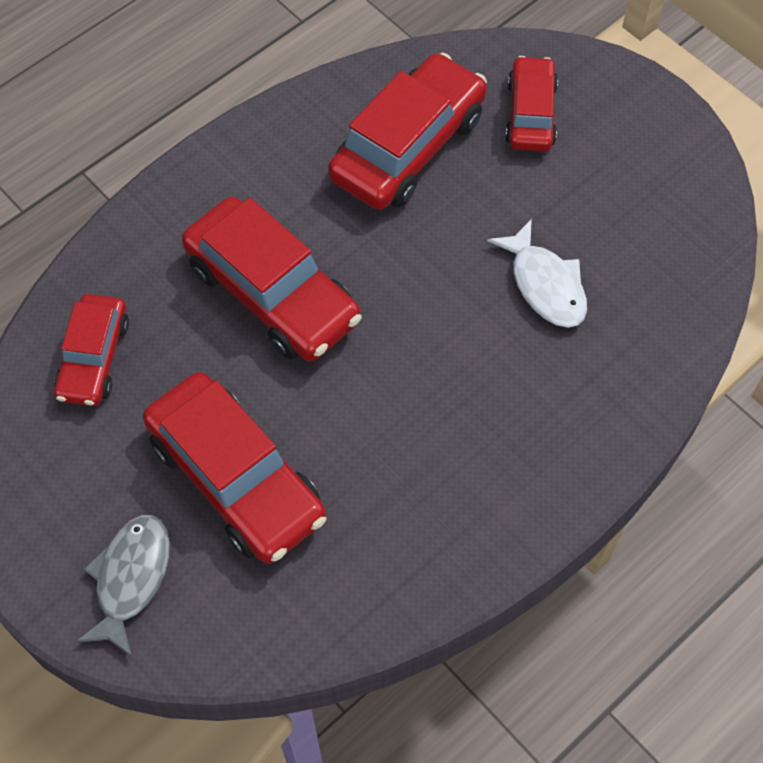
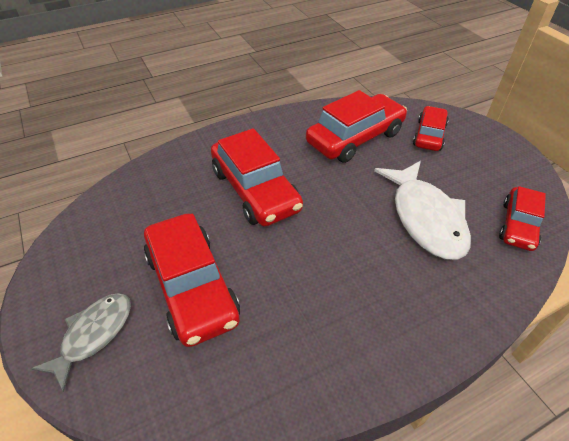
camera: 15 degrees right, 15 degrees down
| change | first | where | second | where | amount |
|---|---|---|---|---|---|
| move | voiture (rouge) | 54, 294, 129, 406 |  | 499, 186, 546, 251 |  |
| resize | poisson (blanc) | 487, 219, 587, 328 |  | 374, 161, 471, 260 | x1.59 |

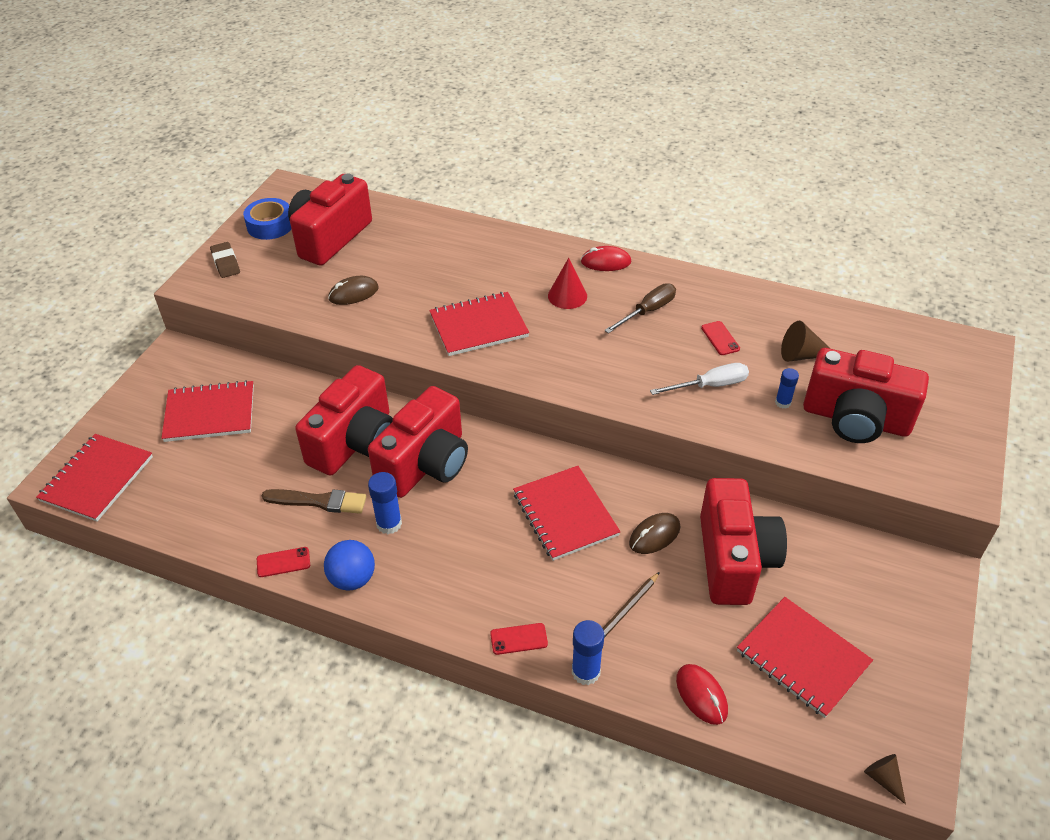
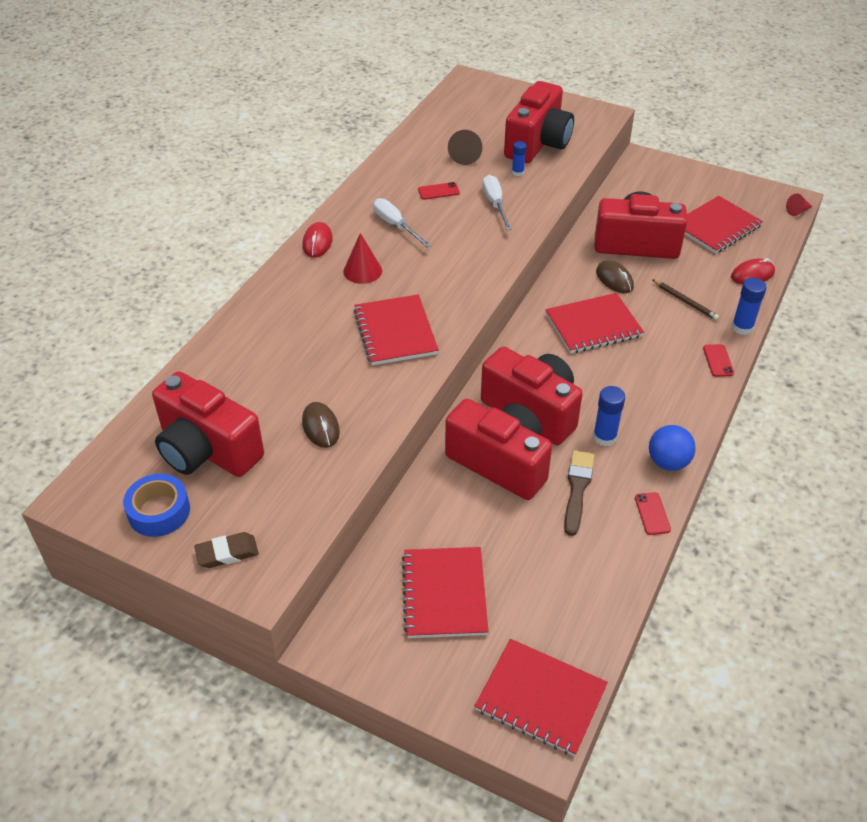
camera: 85 degrees left, 0 degrees up
| change | first | where | second | where | amount |
|---|---|---|---|---|---|
| recolor | tournevis (marron) | 604, 284, 676, 333 | tournevis (blanc) | 373, 198, 431, 247 |  |
| recolor | cône (marron) | 864, 754, 906, 805 | cône (rouge) | 786, 193, 813, 216 |  |

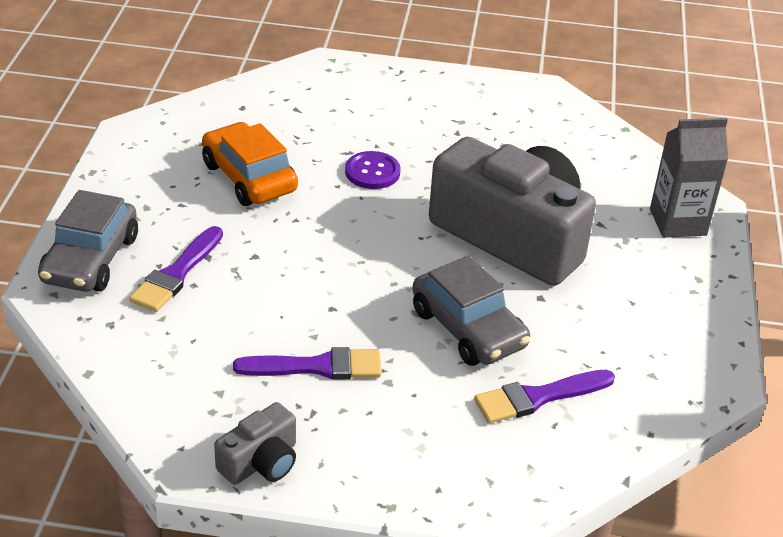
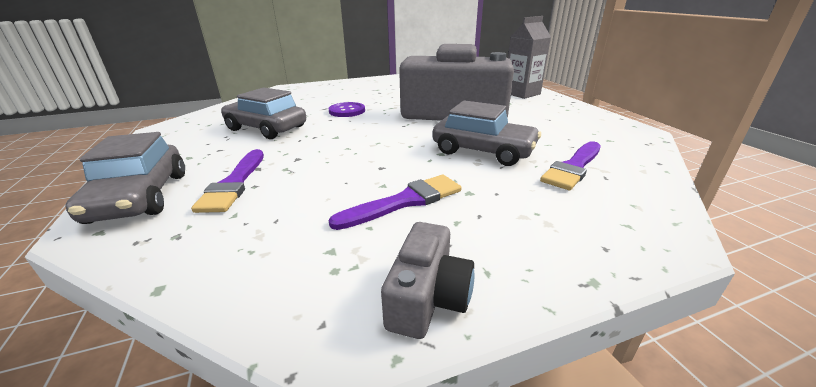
camera: 25 degrees left, 10 degrees down
| change | first | where | second | where | amount |
|---|---|---|---|---|---|
| recolor | voiture (orange) | 202, 122, 298, 206 | voiture (gris) | 221, 87, 306, 139 |  |

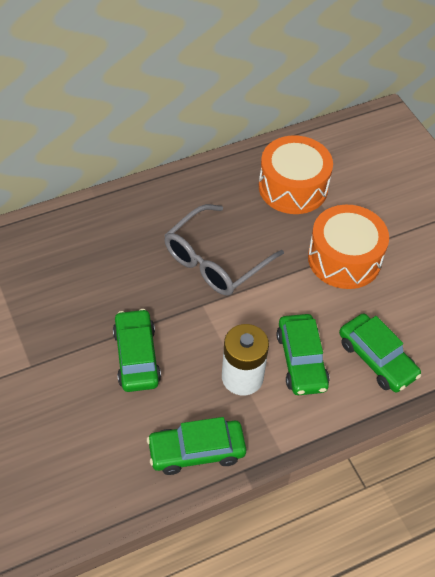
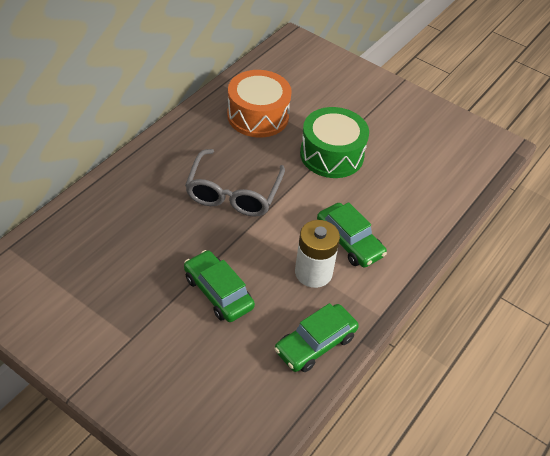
camera: 30 degrees left, 5 degrees down
| change | first | where | second | where | amount |
|---|---|---|---|---|---|
| recolor | tambour (orange) | 308, 205, 389, 289 | tambour (vert) | 300, 107, 369, 178 |  |
| delete | voiture (vert) | 339, 313, 421, 393 |  |  |  |

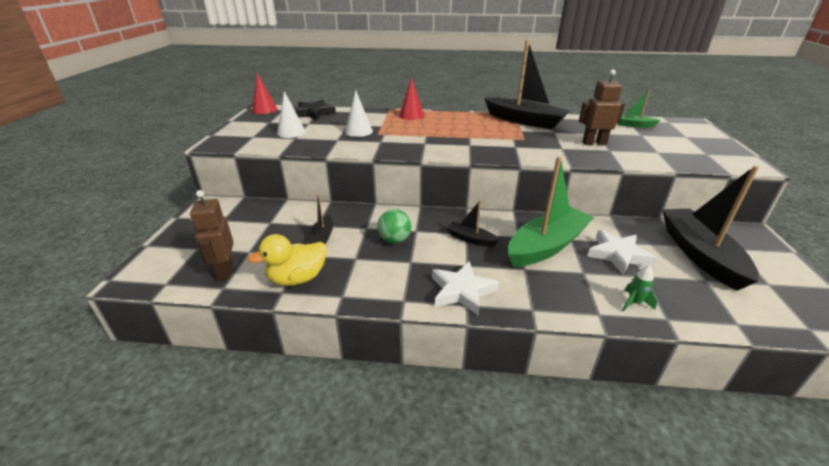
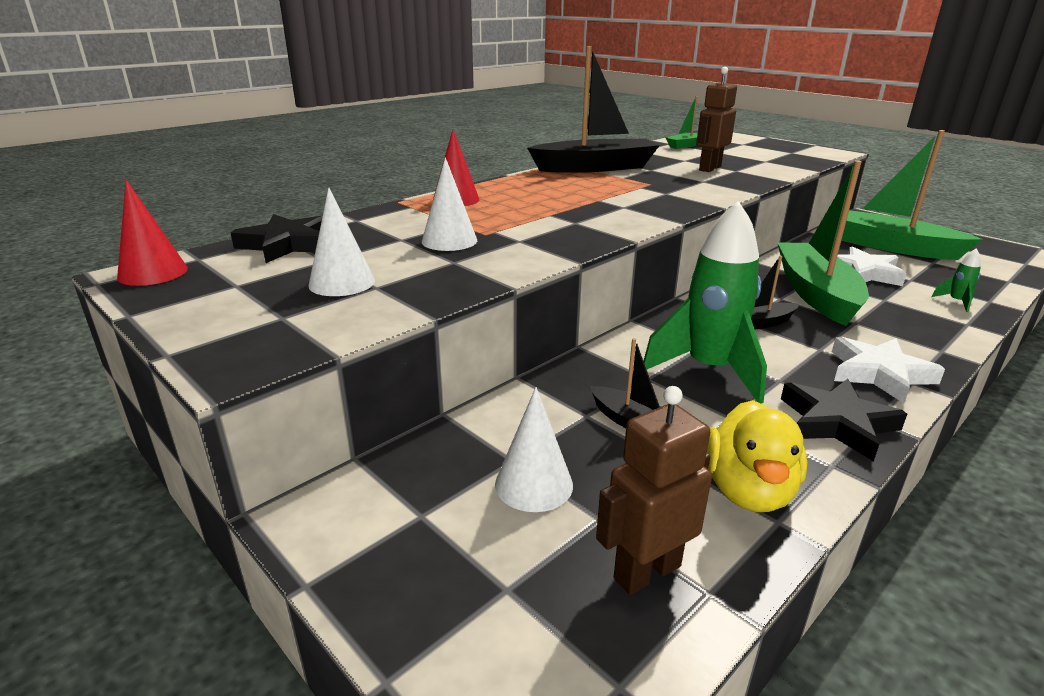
camera: 50 degrees left, 5 degrees down
| change | first | where | second | where | amount |
|---|---|---|---|---|---|
| rotate | robot (marron) | 190, 190, 234, 281 |  | 596, 386, 712, 595 | 120 degrees clockwise |
| replace | balle (vert) | 377, 209, 411, 243 | fusée (vert) | 644, 201, 767, 404 |  |
| recolor | bateau (noir) | 662, 166, 759, 291 | bateau (vert) | 841, 130, 983, 260 |  |
| insert |  |  | cône (blanc) | 495, 387, 573, 512 |  |
| insert |  |  | étoile (noir) | 781, 379, 907, 462 |  |

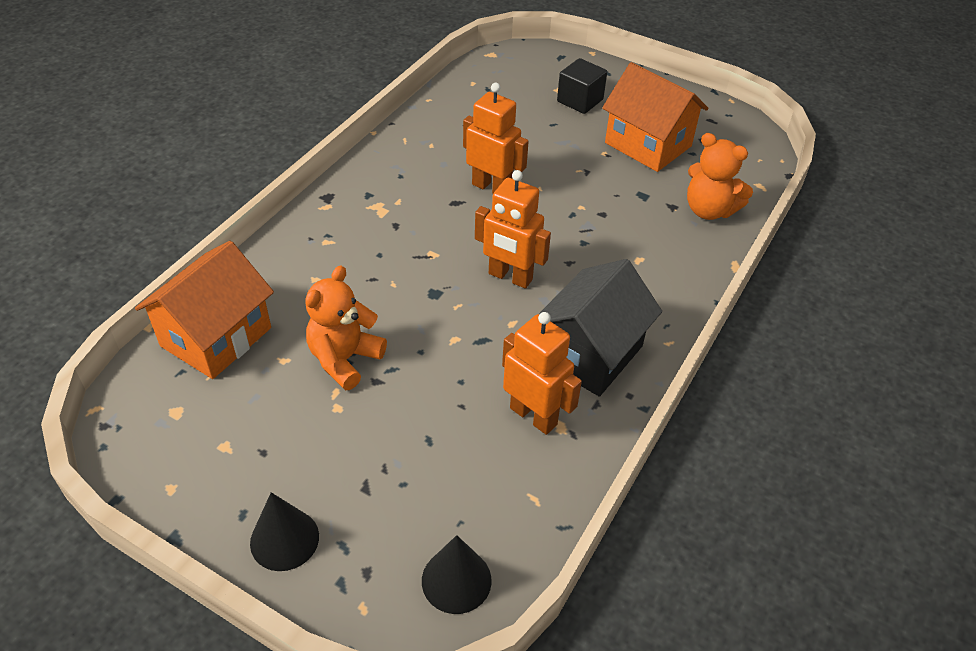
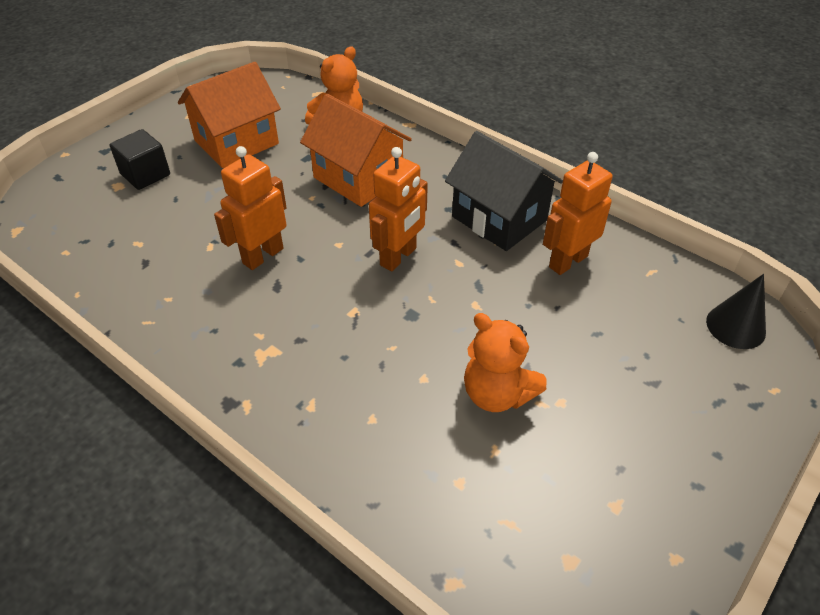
camera: 80 degrees left, 0 degrees up
| change | first | where | second | where | amount |
|---|---|---|---|---|---|
| move | maison (orange) | 135, 241, 274, 379 |  | 300, 94, 412, 207 |  |
| delete | cône (noir) | 250, 492, 319, 571 |  |  |  |

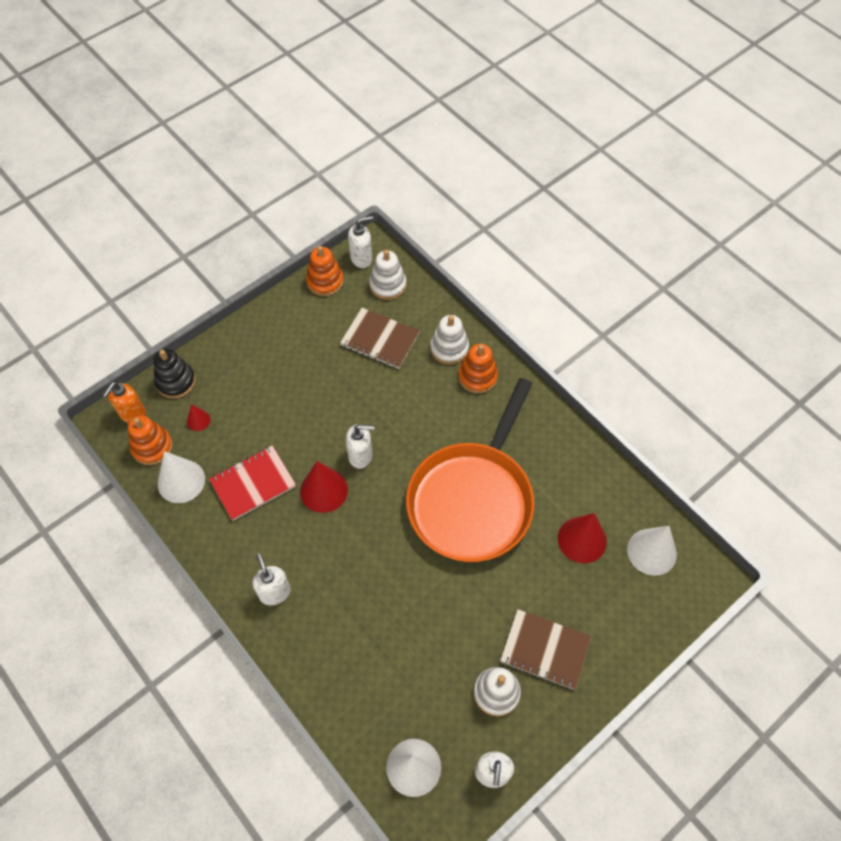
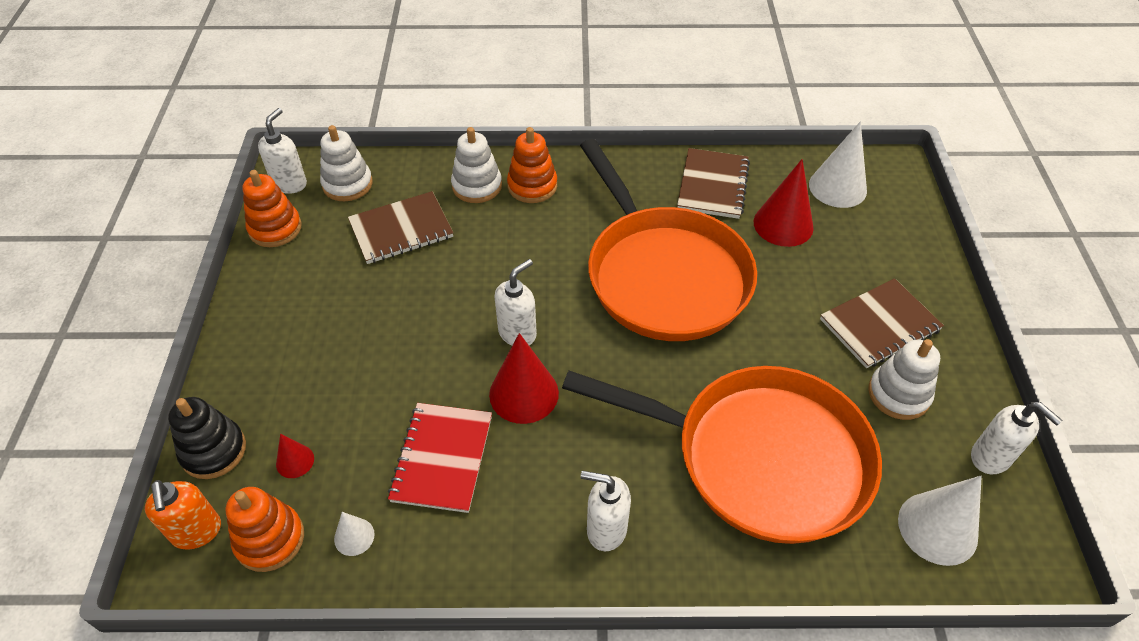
camera: 50 degrees left, 10 degrees down
| change | first | where | second | where | amount |
|---|---|---|---|---|---|
| resize | cône (blanc) | 157, 451, 205, 503 |  | 334, 512, 375, 556 | x0.51 |
| insert |  |  | poêle (orange) | 562, 366, 882, 544 |  |
| insert |  |  | carnet (marron) | 677, 148, 750, 219 |  |

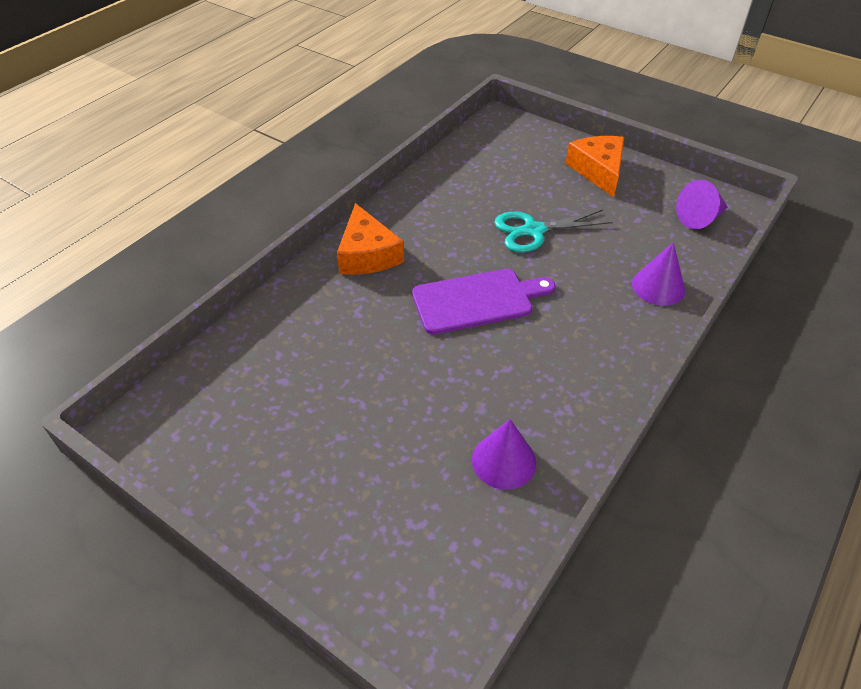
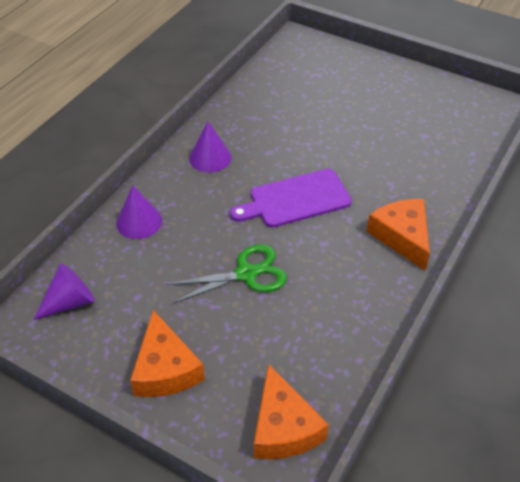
camera: 175 degrees right, 0 degrees up
| change | first | where | second | where | amount |
|---|---|---|---|---|---|
| move | cône (violet) | 472, 419, 536, 490 |  | 189, 121, 231, 172 |  |
| recolor | ciseaux (turquoise) | 495, 210, 613, 253 | ciseaux (vert) | 166, 244, 287, 304 |  |
| insert |  |  | fromage (orange) | 254, 364, 329, 459 |  |

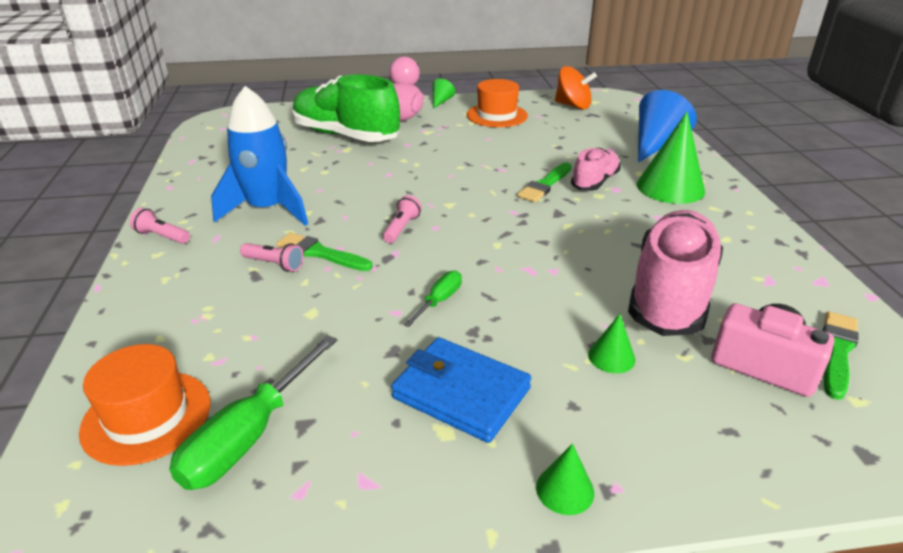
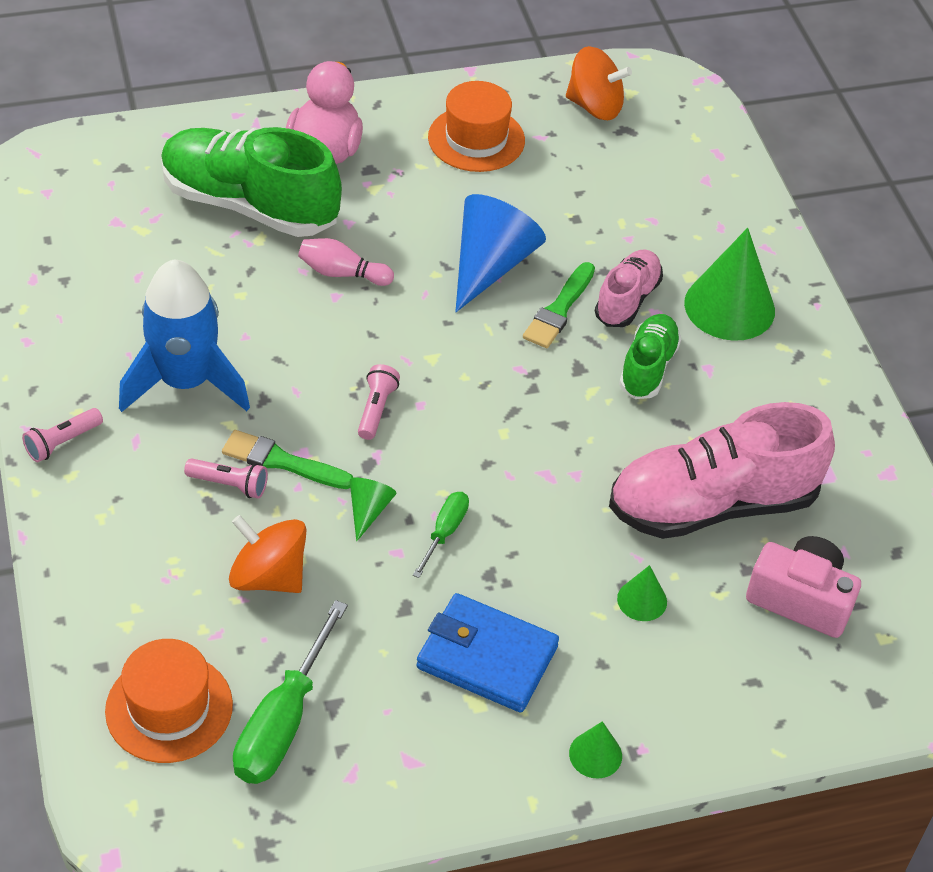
camera: 10 degrees left, 15 degrees up
| change | first | where | second | where | amount |
|---|---|---|---|---|---|
| rotate | lampe de poche (rose) | 130, 208, 190, 244 |  | 22, 408, 103, 462 | 60 degrees counterclockwise |
| move | cône (vert) | 432, 79, 455, 109 |  | 350, 478, 397, 542 |  |
| rotate | chaussure (rose) | 628, 210, 723, 336 |  | 609, 402, 835, 539 | 120 degrees counterclockwise |
| move | cône (bleu) | 638, 90, 697, 162 |  | 455, 194, 546, 312 |  |
| delete | pinceau (vert) | 823, 311, 859, 400 |  |  |  |
| insert |  |  | toupie (orange) | 229, 515, 307, 593 |  |
| insert |  |  | quille (rose) | 298, 238, 394, 286 |  |
| insert |  |  | chaussure (vert) | 619, 314, 681, 399 |  |

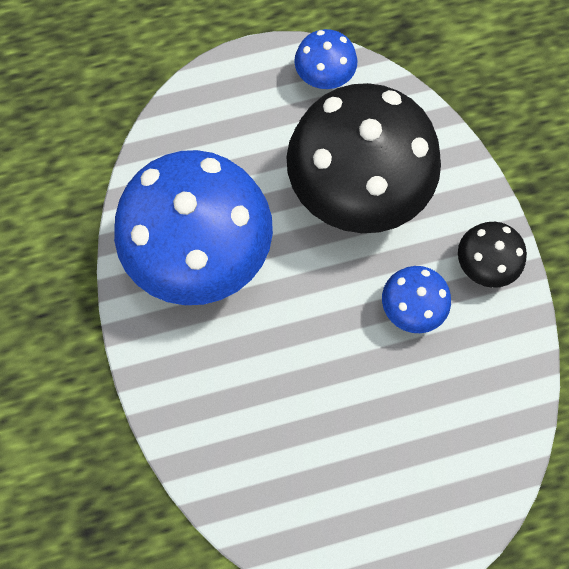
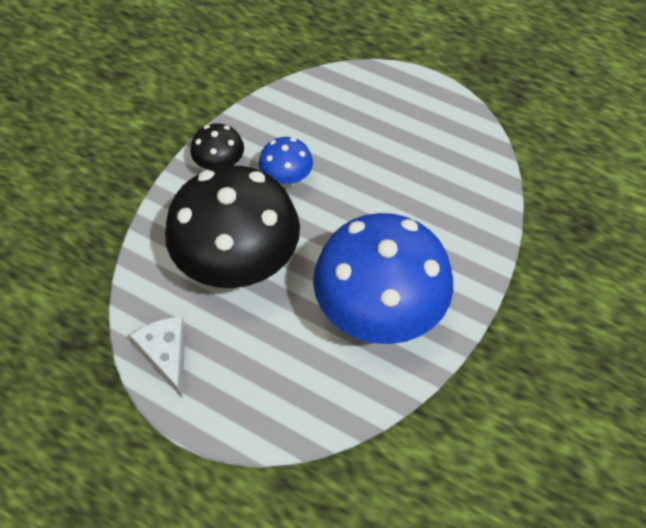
camera: 135 degrees left, 15 degrees down
| change | first | where | second | where | amount |
|---|---|---|---|---|---|
| replace | champignon (bleu) | 294, 29, 357, 89 | fromage (blanc) | 130, 316, 186, 397 |  |

